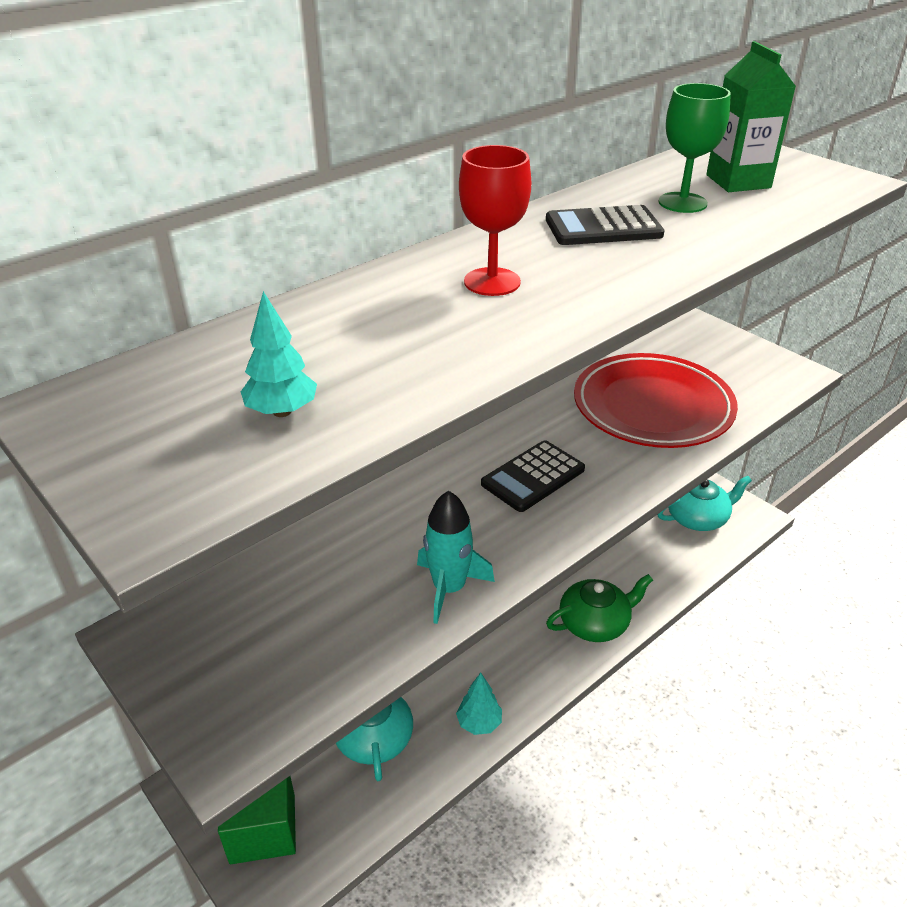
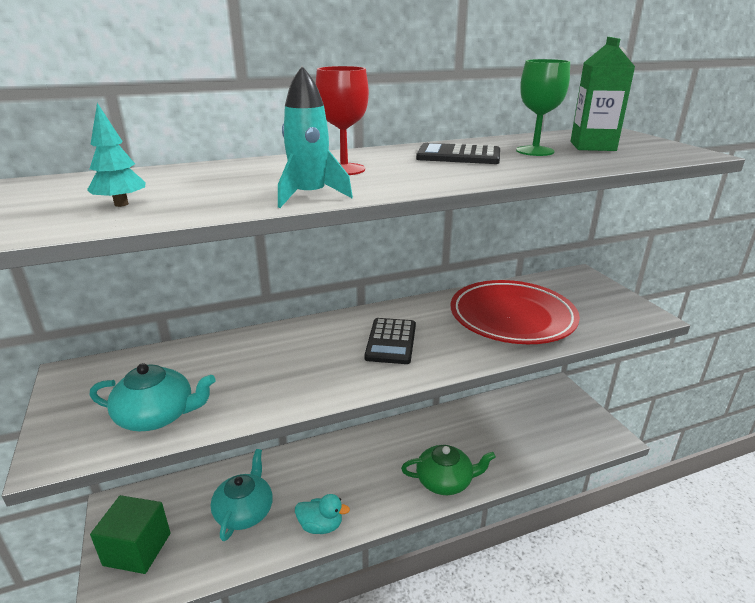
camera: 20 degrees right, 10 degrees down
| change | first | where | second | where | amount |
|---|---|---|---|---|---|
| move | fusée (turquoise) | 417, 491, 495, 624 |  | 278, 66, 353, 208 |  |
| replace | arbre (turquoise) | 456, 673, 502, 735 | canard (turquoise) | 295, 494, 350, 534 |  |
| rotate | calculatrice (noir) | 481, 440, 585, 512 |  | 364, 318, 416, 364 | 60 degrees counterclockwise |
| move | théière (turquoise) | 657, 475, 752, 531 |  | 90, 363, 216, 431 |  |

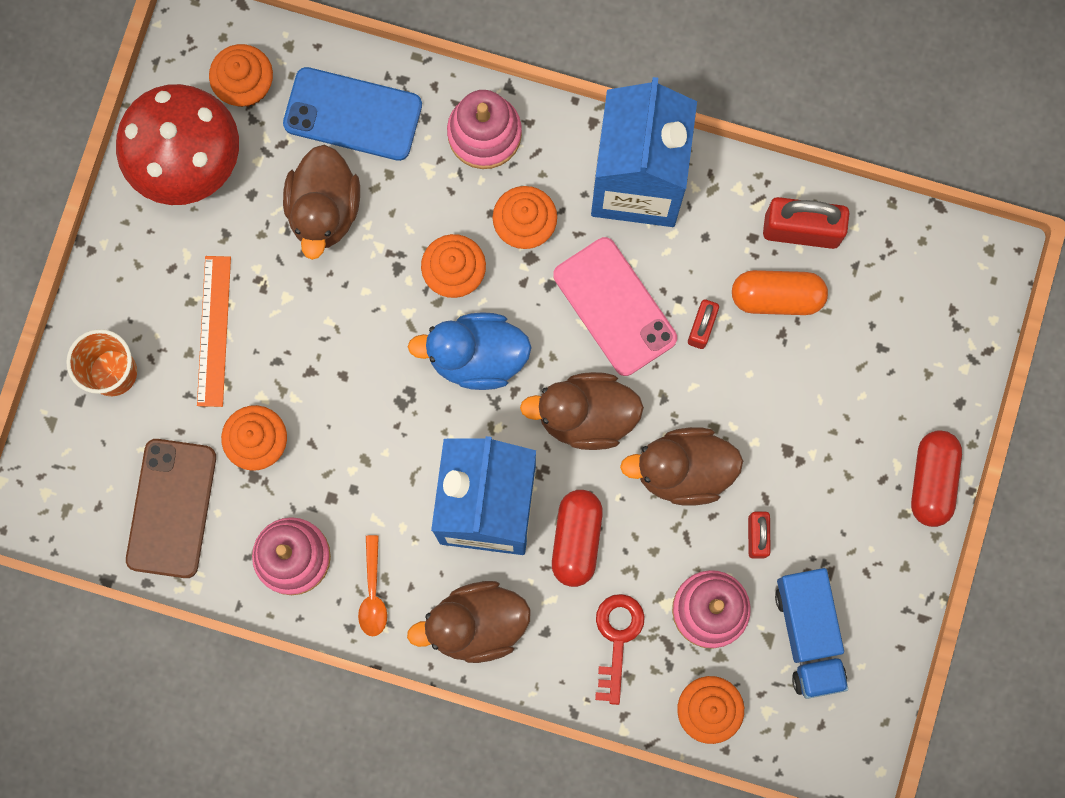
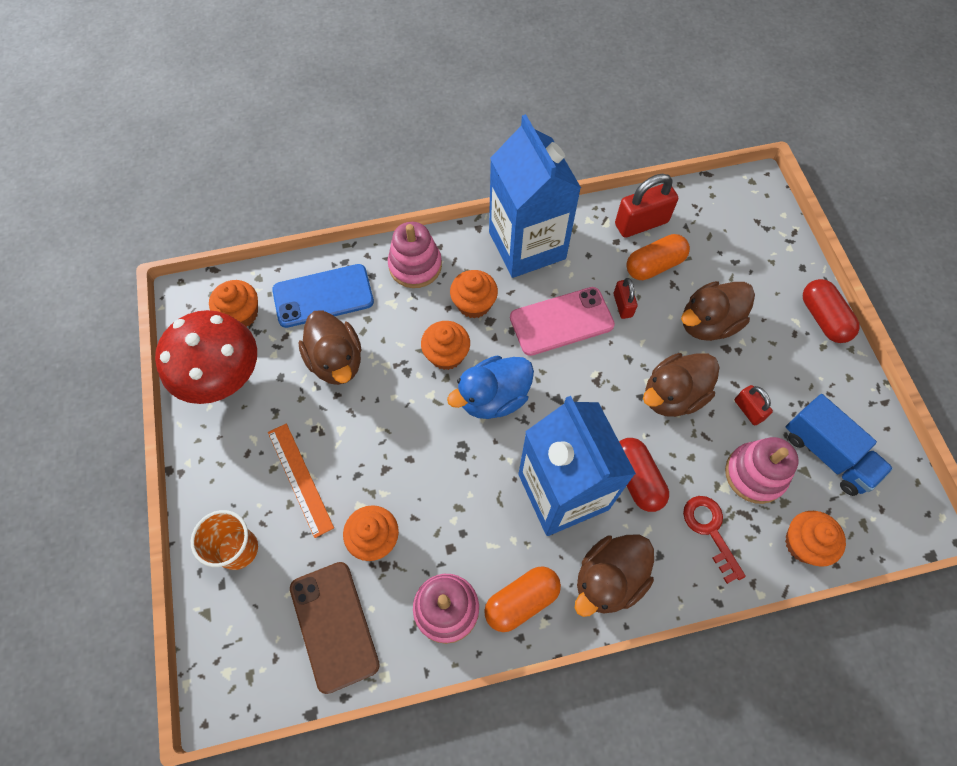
camera: 30 degrees left, 15 degrees down
| change | first | where | second | where | amount |
|---|---|---|---|---|---|
| replace | cuillère (orange) | 358, 535, 387, 636 | gélule (orange) | 484, 566, 561, 632 |  |
| move | canard (marron) | 520, 372, 644, 450 |  | 681, 281, 755, 341 |  |
| rotate | téléphone (rose) | 553, 237, 677, 376 |  | 510, 287, 615, 356 | 45 degrees counterclockwise |

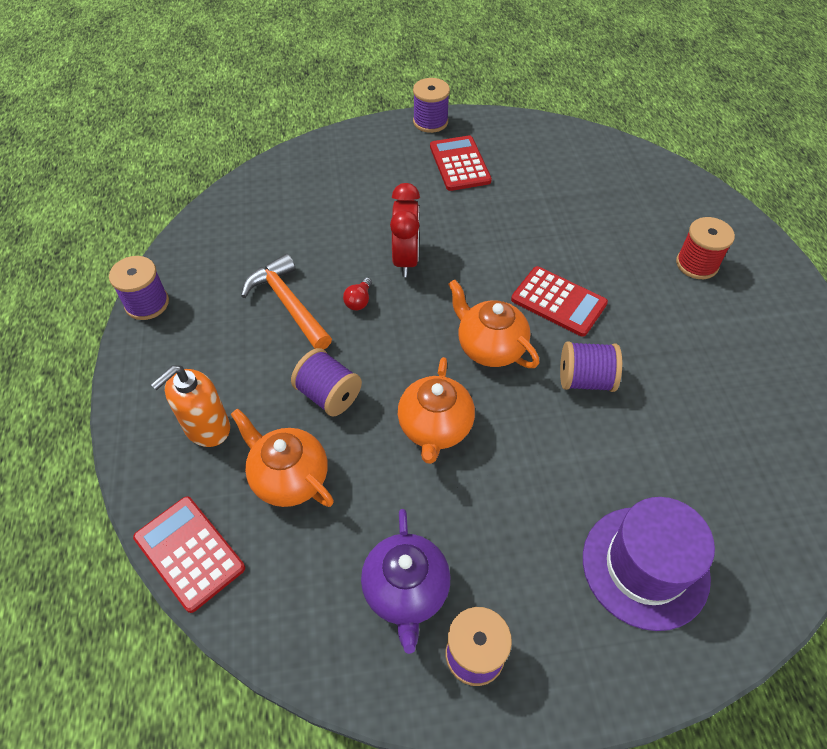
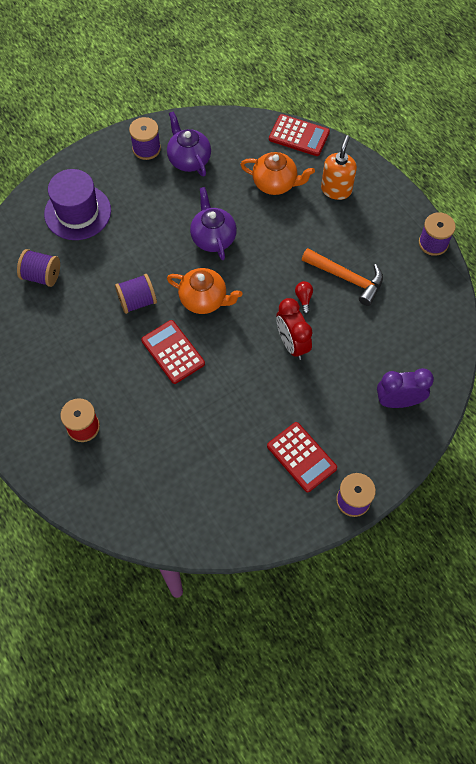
camera: 155 degrees right, 10 degrees up
| change | first | where | second | where | amount |
|---|---|---|---|---|---|
| move | bobine (violet) | 291, 348, 362, 416 |  | 17, 249, 60, 287 |  |
| recolor | théière (orange) | 398, 357, 475, 464 | théière (violet) | 190, 187, 237, 260 |  |
| rotate | calculatrice (rouge) | 511, 266, 608, 337 |  | 141, 320, 205, 384 | 45 degrees clockwise |
| insert |  |  | réveil (violet) | 377, 368, 434, 408 |  |

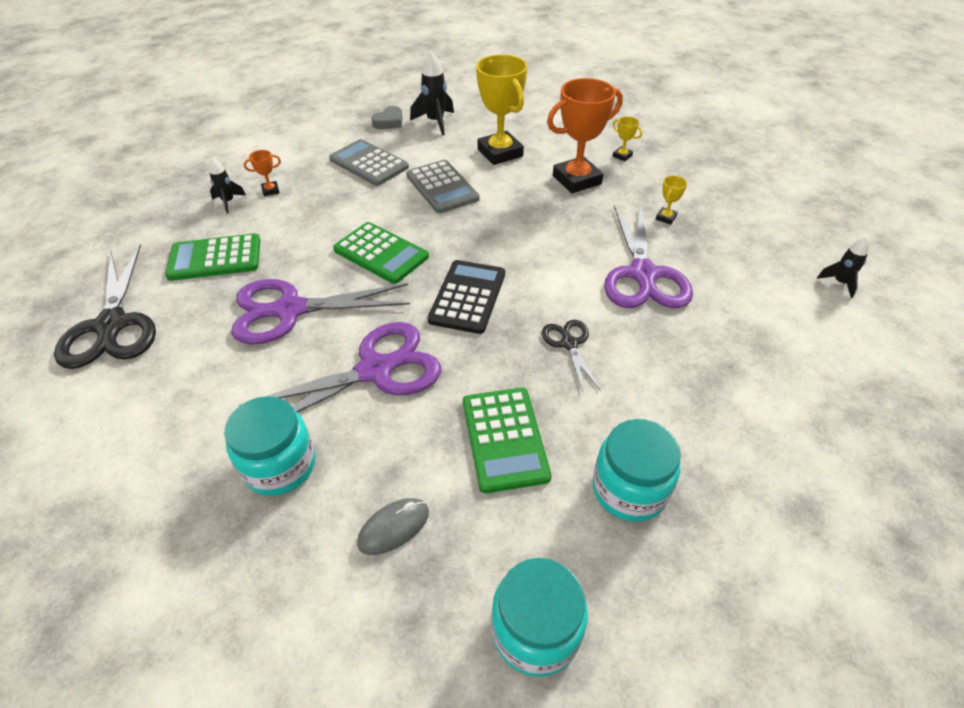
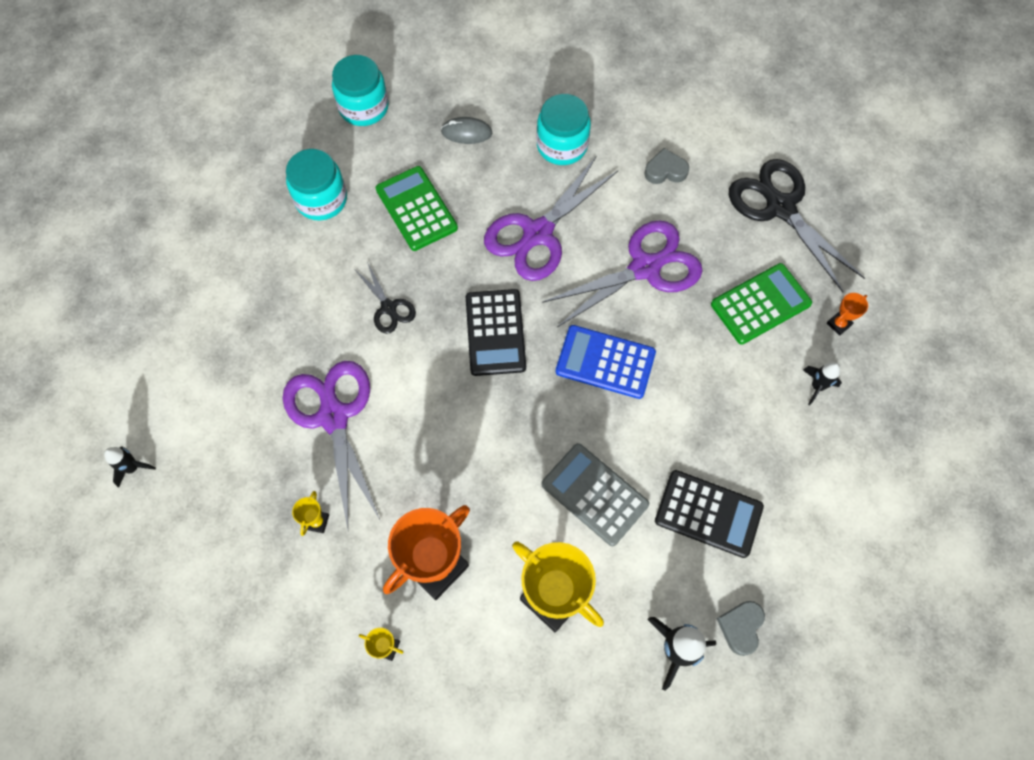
camera: 160 degrees right, 20 degrees up
| change | first | where | second | where | amount |
|---|---|---|---|---|---|
| move | trophée (orange) | 244, 150, 281, 196 |  | 827, 293, 868, 336 |  |
| recolor | calculatrice (gris) | 329, 139, 409, 186 | calculatrice (noir) | 655, 470, 764, 558 |  |
| recolor | calculatrice (vert) | 333, 222, 429, 284 | calculatrice (bleu) | 556, 325, 656, 399 |  |
| rotate | souris (gris) | 357, 498, 429, 555 |  | 441, 117, 492, 144 | 60 degrees clockwise |
| insert |  |  | cœur (gris) | 644, 148, 689, 184 |  |

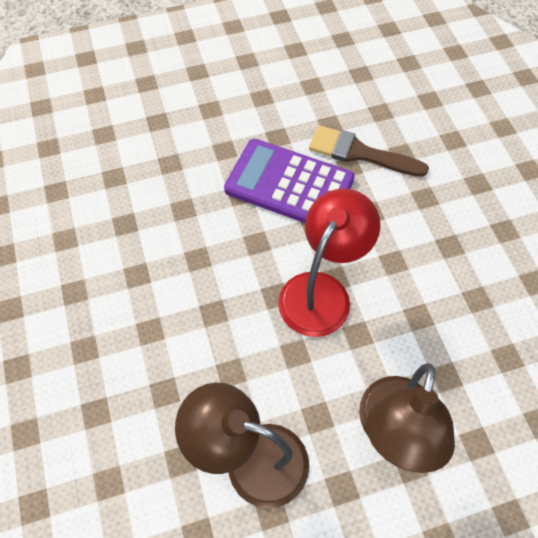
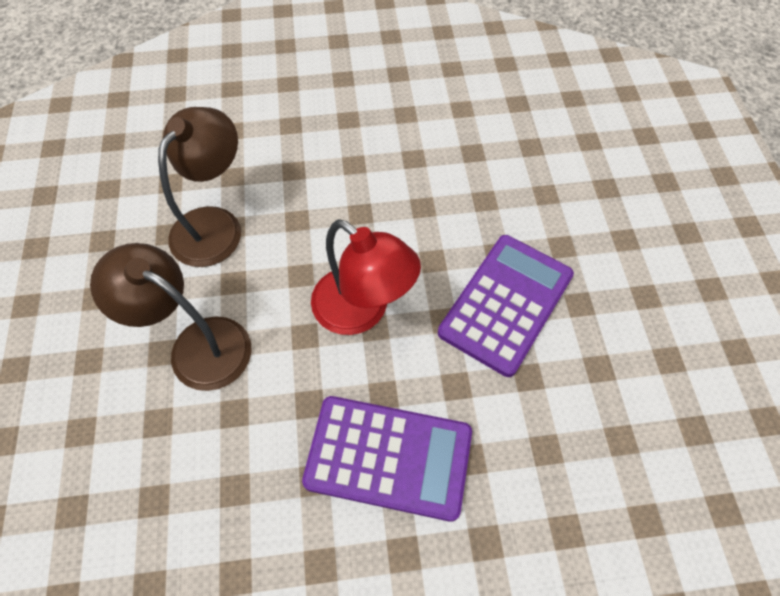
camera: 100 degrees right, 0 degrees up
| change | first | where | second | where | amount |
|---|---|---|---|---|---|
| delete | pinceau (marron) | 309, 125, 429, 177 |  |  |  |
| insert |  |  | calculatrice (violet) | 302, 396, 472, 522 |  |

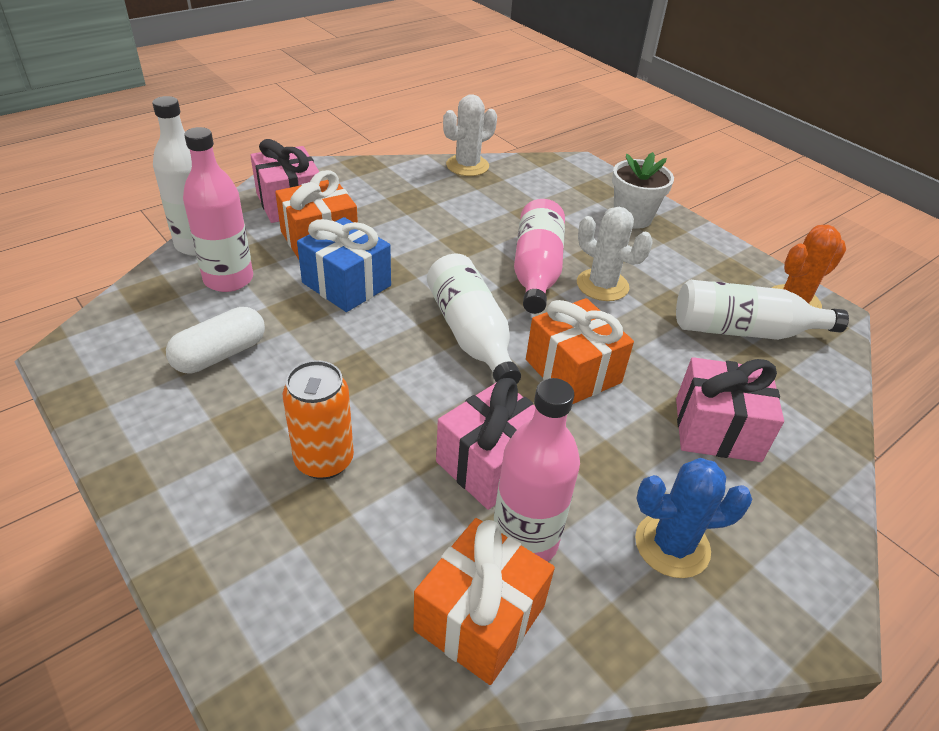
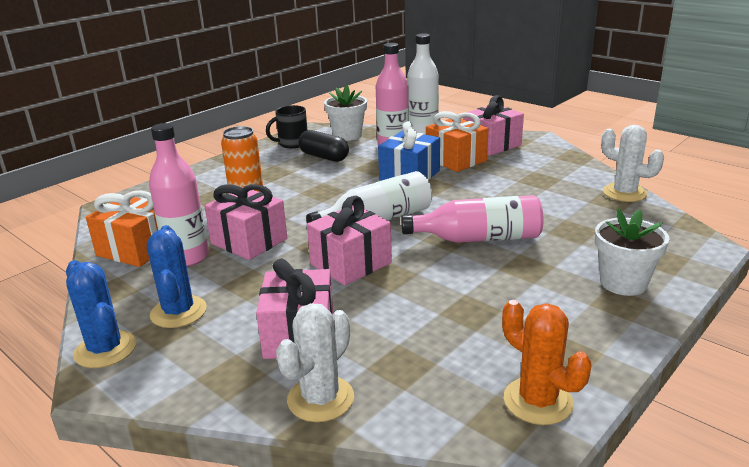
camera: 85 degrees right, 15 degrees down
| change | first | where | second | where | amount |
|---|---|---|---|---|---|
| recolor | gélule (blanc) | 166, 307, 265, 373 | gélule (noir) | 298, 130, 349, 162 |  |
| recolor | cadeau (orange) | 526, 298, 634, 404 | cadeau (rose) | 307, 196, 392, 286 |  |
| move | cactus (blanc) | 577, 207, 653, 301 |  | 276, 303, 354, 422 |  |
| delete | bouteille (blanc) | 676, 280, 849, 340 |  |  |  |
| insert |  |  | cactus (bleu) | 66, 260, 136, 368 |  |
| insert |  |  | tasse (noir) | 266, 105, 307, 148 |  |
| insert |  |  | pot de fleurs (blanc) | 324, 85, 367, 141 |  |

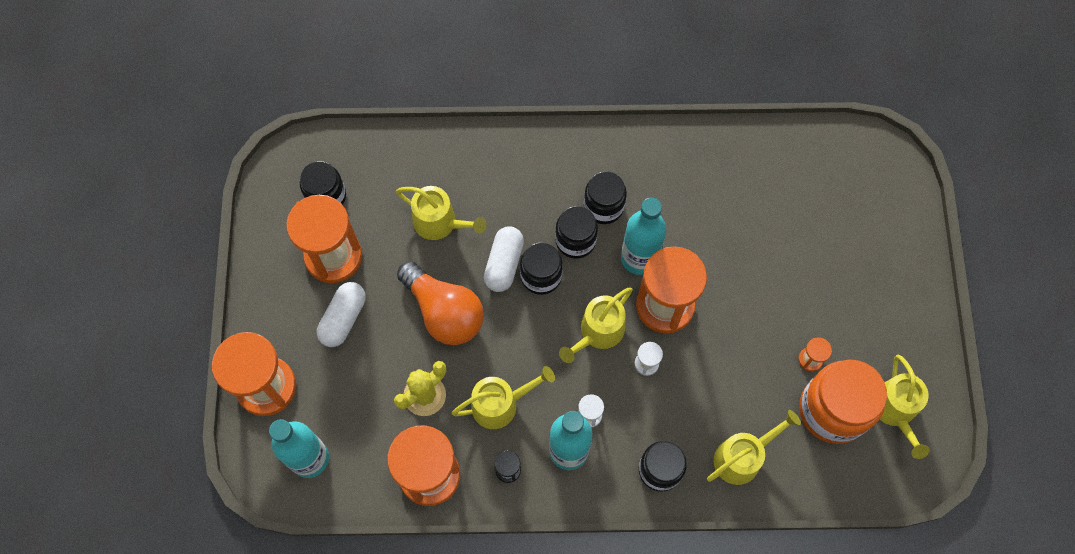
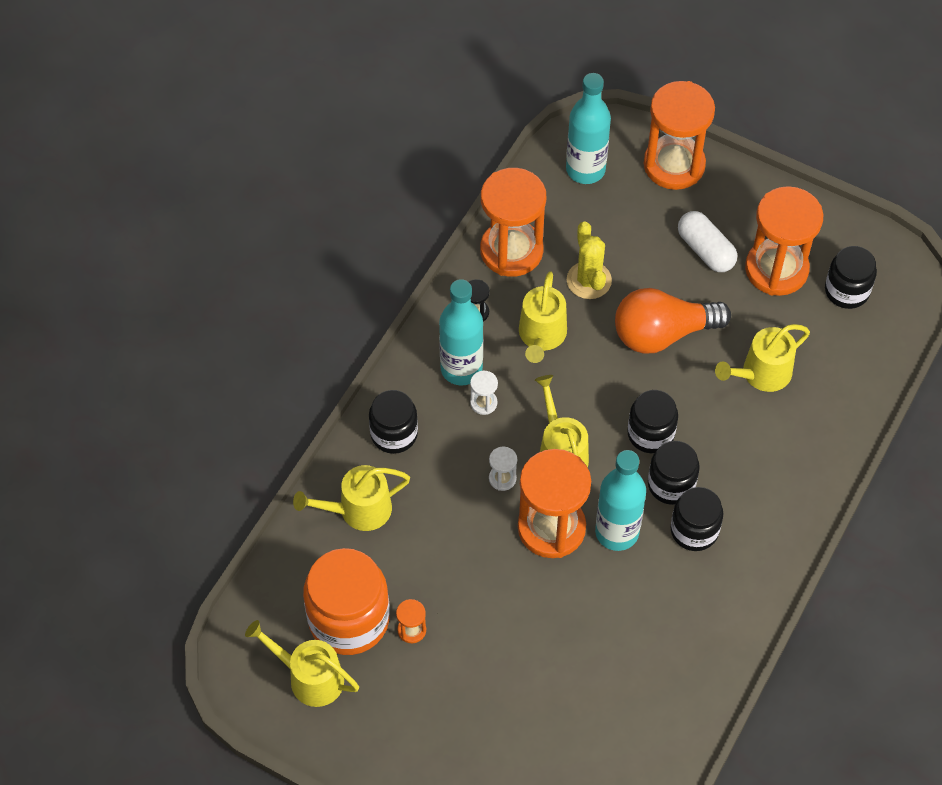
camera: 120 degrees right, 10 degrees down
| change | first | where | second | where | amount |
|---|---|---|---|---|---|
| delete | gélule (blanc) | 484, 226, 524, 292 |  |  |  |
| rotate | arrosoir (jaune) | 707, 410, 801, 485 |  | 293, 465, 410, 531 | 75 degrees clockwise |

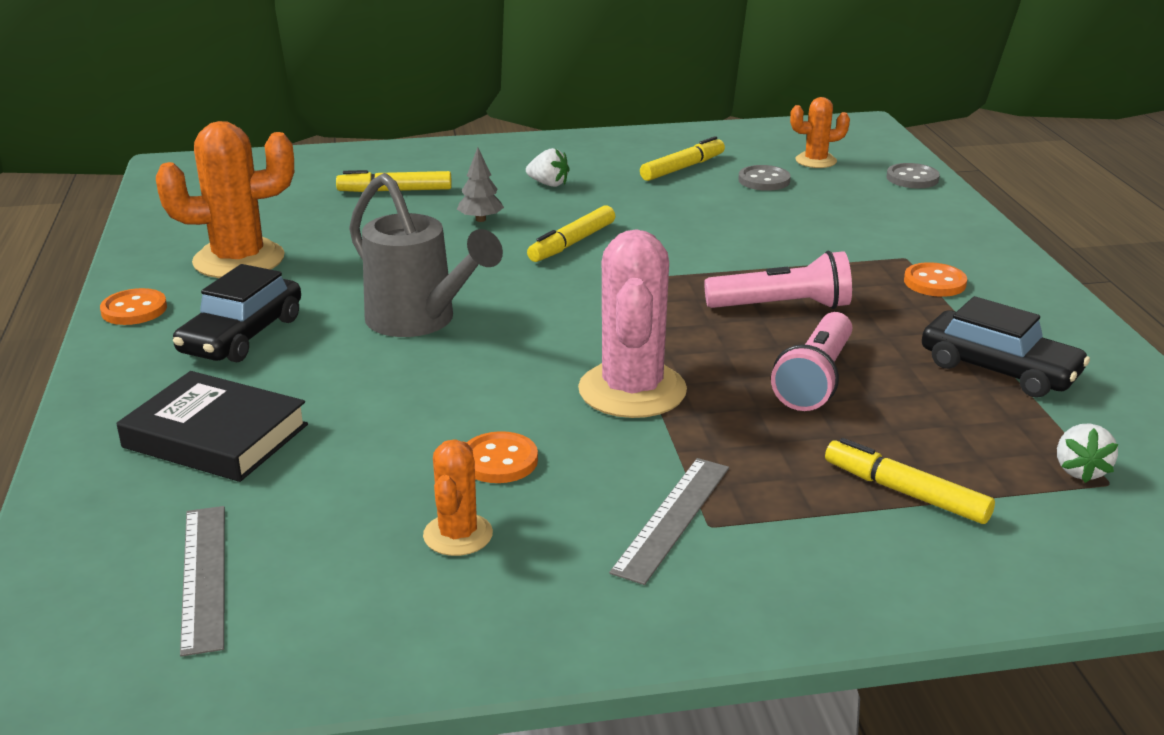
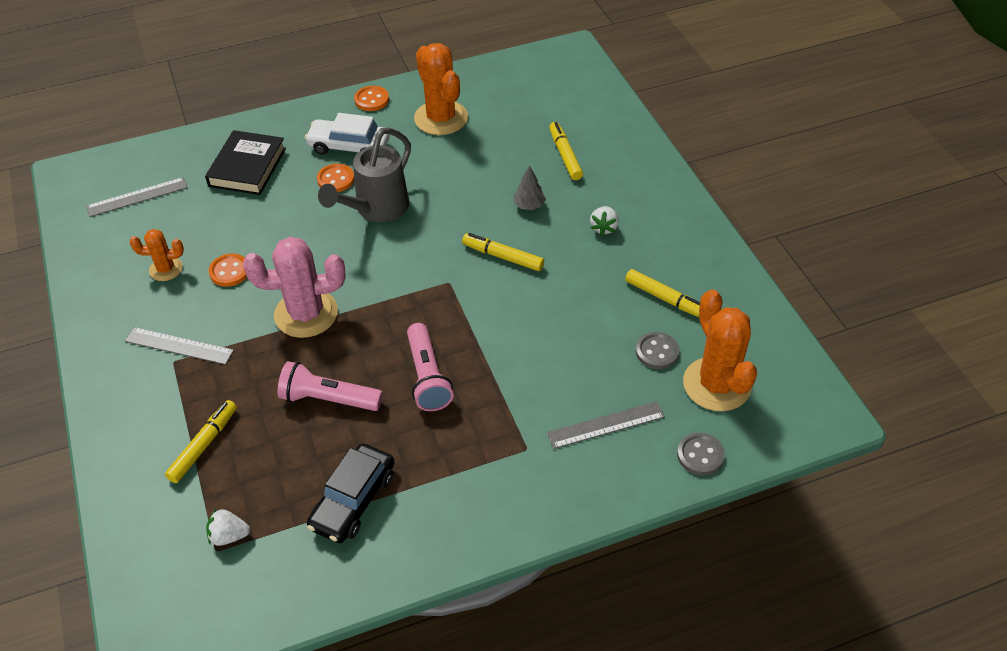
camera: 80 degrees right, 20 degrees up
| change | first | where | second | where | amount |
|---|---|---|---|---|---|
| recolor | voiture (noir) | 173, 264, 301, 362 | voiture (blanc) | 305, 113, 390, 155 |  |
| resize | cactus (orange) | 790, 97, 850, 168 |  | 683, 289, 757, 411 | x1.85 |
| move | bouton (orange) | 904, 262, 967, 297 |  | 317, 164, 354, 192 |  |
| insert |  |  | règle (gris) | 547, 401, 665, 449 |  |

